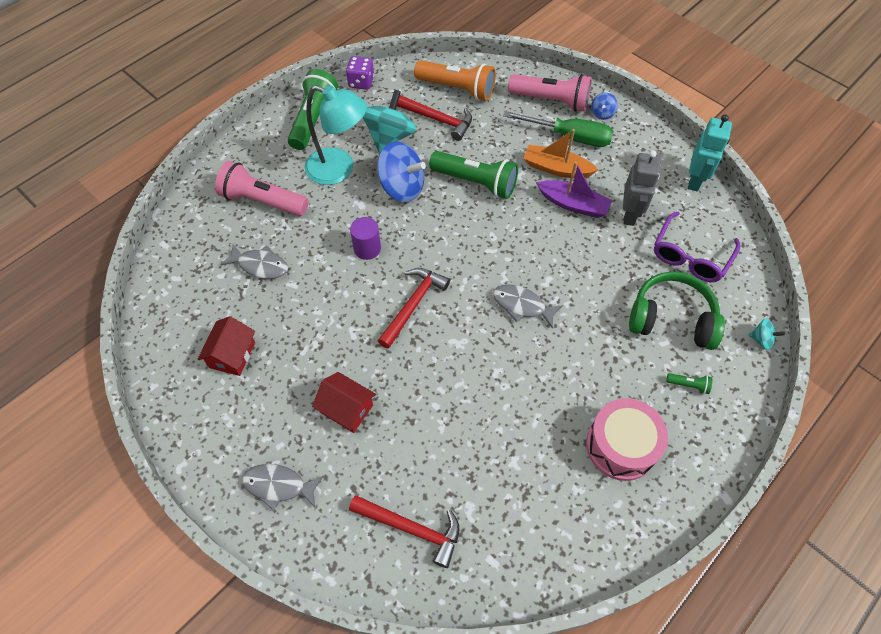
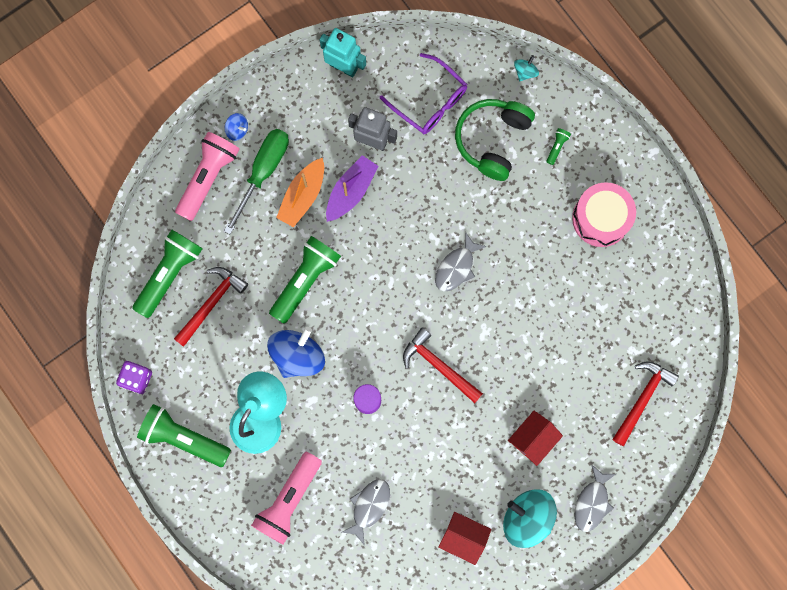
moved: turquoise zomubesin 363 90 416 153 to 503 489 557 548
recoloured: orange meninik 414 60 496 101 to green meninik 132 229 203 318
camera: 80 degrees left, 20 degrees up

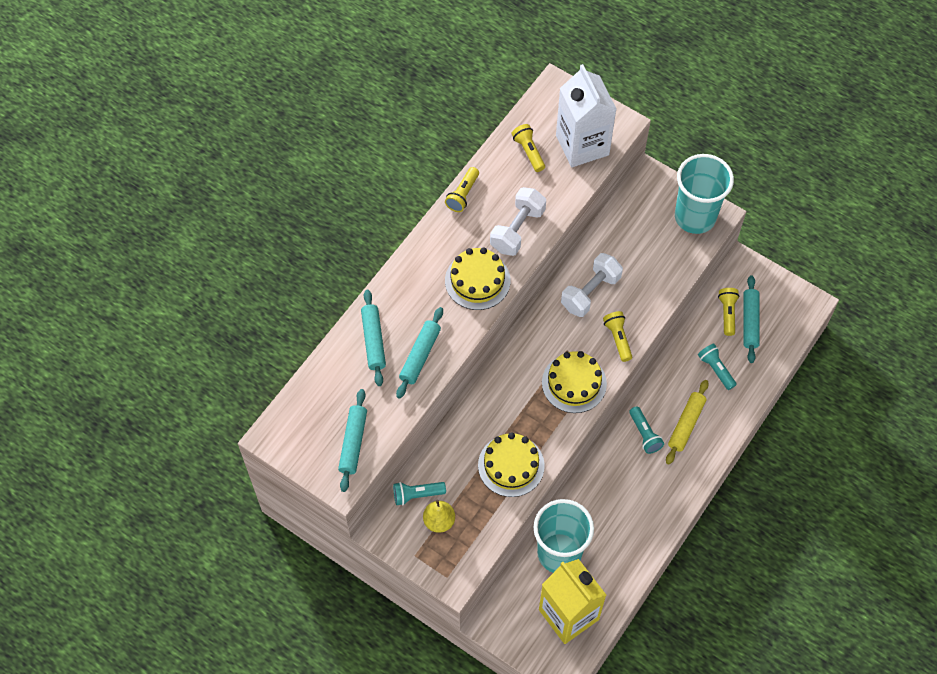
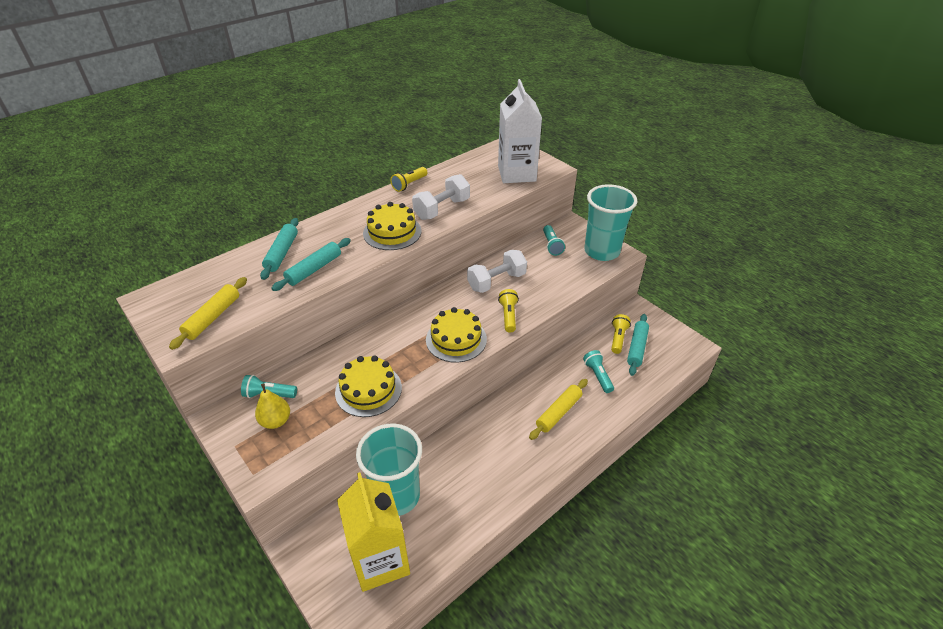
removed: yellow meninik 511 124 545 172
moved: turquoise meninik 629 406 664 454 to 543 225 565 256
recoloured: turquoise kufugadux 338 389 367 492 to yellow kufugadux 169 277 247 350
camera: 15 degrees right, 20 degrees down

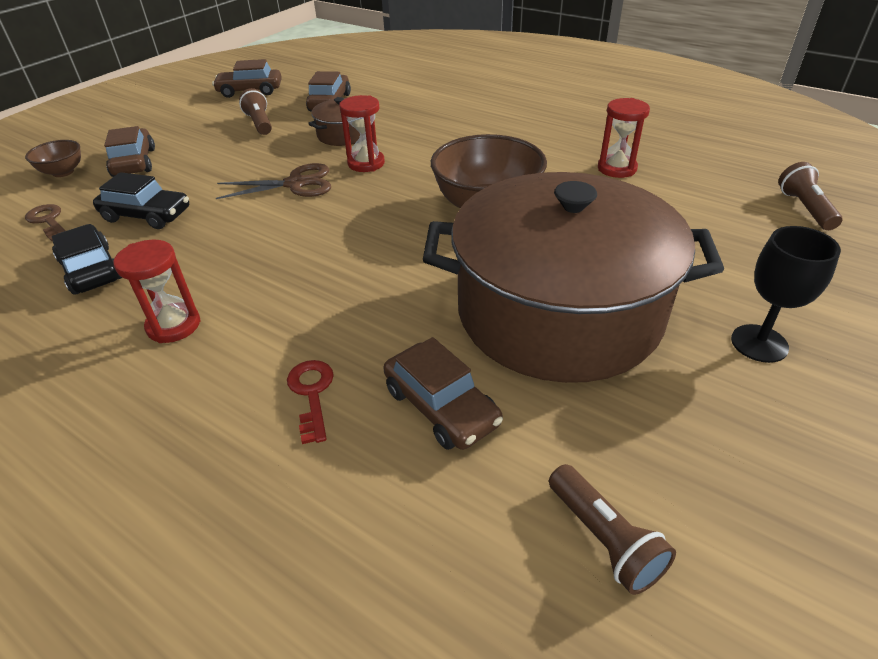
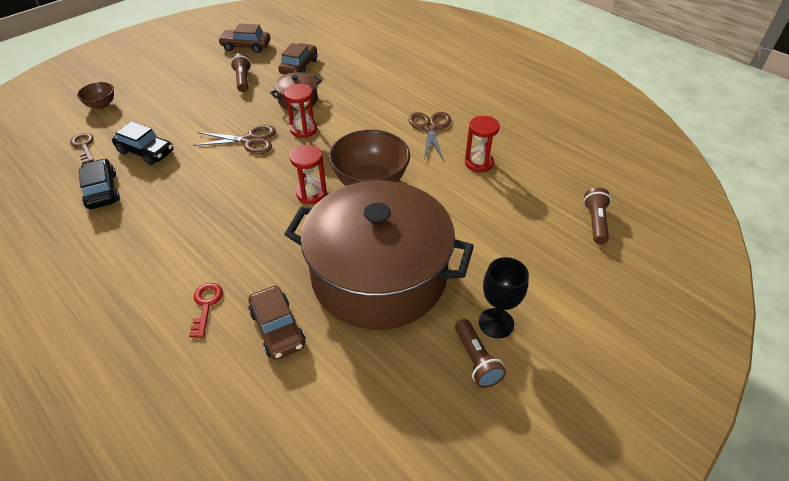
removed: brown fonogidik 104 126 155 177
added: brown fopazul 409 112 451 161
moved: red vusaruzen 113 240 201 343 to 290 145 327 204; brown meninik 549 464 676 595 to 455 319 506 388
camera: 10 degrees right, 5 degrees up

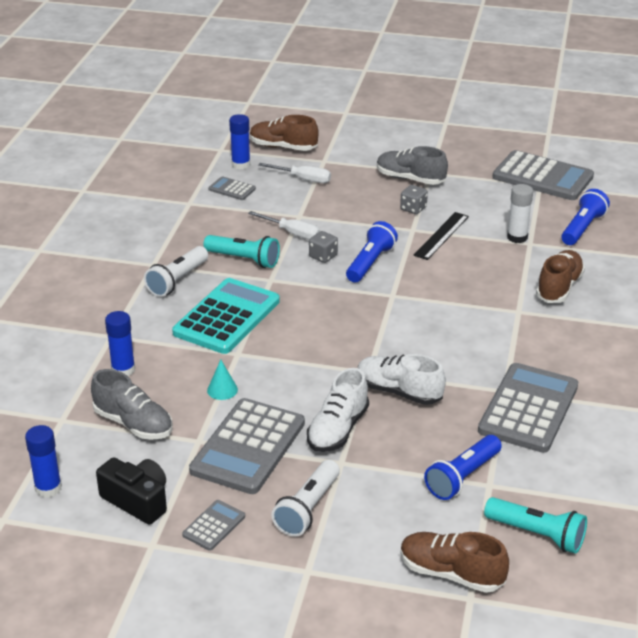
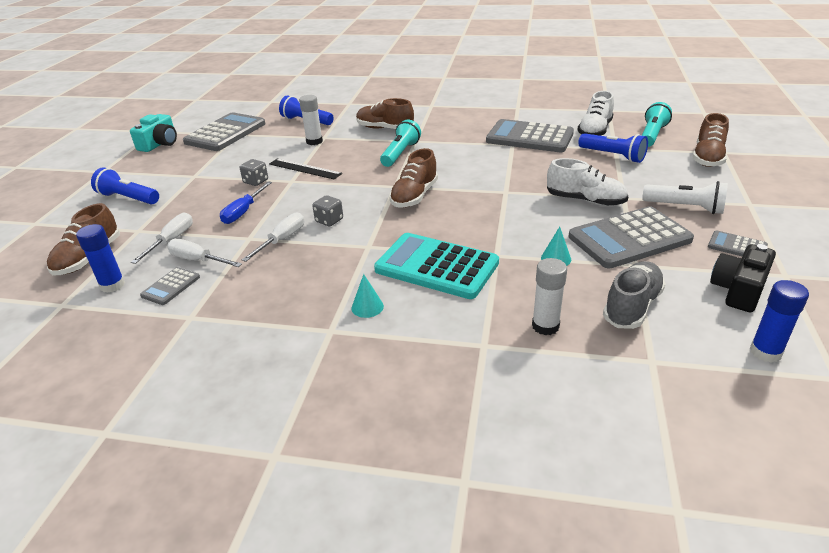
removed: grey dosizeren 377 146 448 185
added: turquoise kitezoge 130 114 177 152; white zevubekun 167 239 242 267; blue zevubekun 220 182 272 224; brown dosizeren 389 148 438 207
moved: turquoise meninik 203 235 280 268 to 380 120 421 167; blue meninik 346 221 398 283 to 91 168 159 204; white dosizeren 358 354 446 405 to 577 91 614 136
replaced: white meninik 144 246 208 297 to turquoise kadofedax 351 274 384 318
recoloured: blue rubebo 105 311 135 376 to white rubebo 532 258 567 335
turned: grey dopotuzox 189 398 305 494 = 568 206 694 269 135 degrees clockwise
camera: 90 degrees left, 0 degrees up

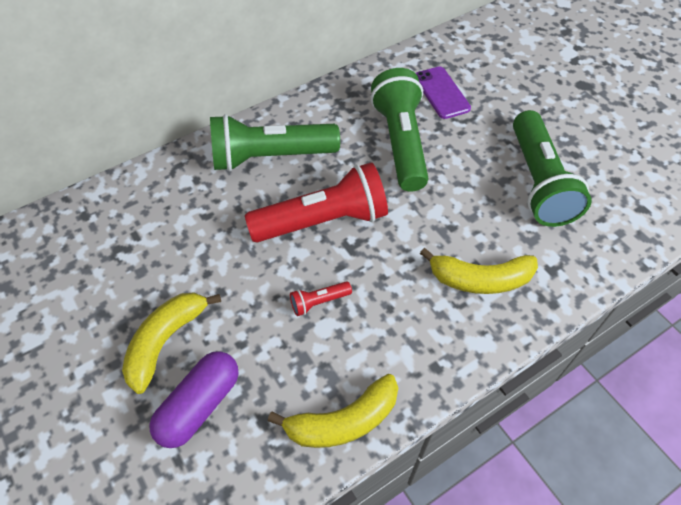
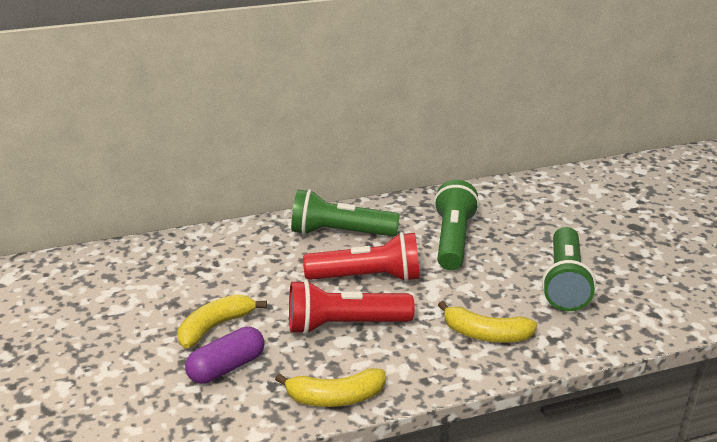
removed: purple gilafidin 416 66 471 119
resized: red meninik 290 281 352 316 = 289 280 415 335 x2.42
camera: 15 degrees right, 25 degrees down

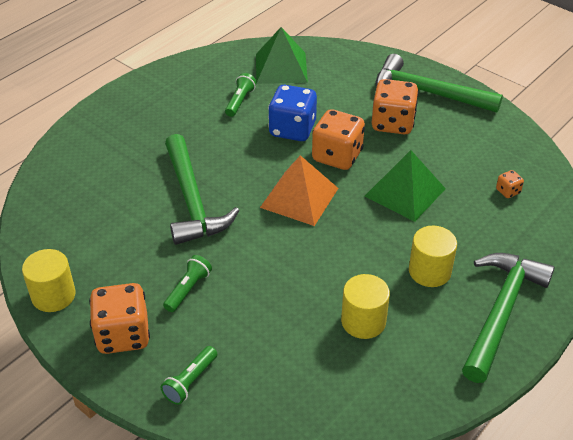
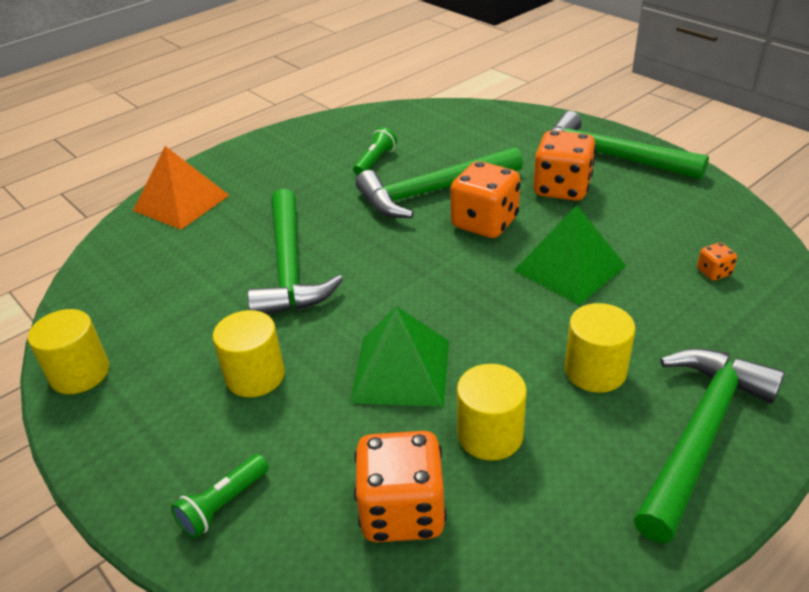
moved: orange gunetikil 89 283 150 354 to 354 431 446 542; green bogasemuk 256 27 308 84 to 350 306 449 407; orange bogasemuk 260 155 338 226 to 133 146 229 230
replaced: green meninik 163 255 212 312 to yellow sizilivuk 212 310 285 397; blue gunetikil 268 85 317 141 to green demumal 356 147 523 218
camera: 10 degrees right, 5 degrees down

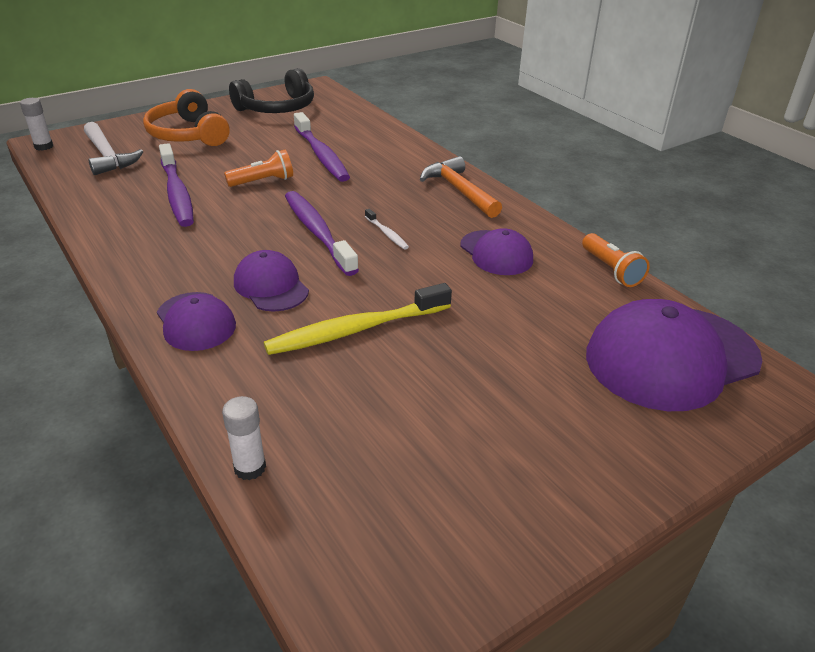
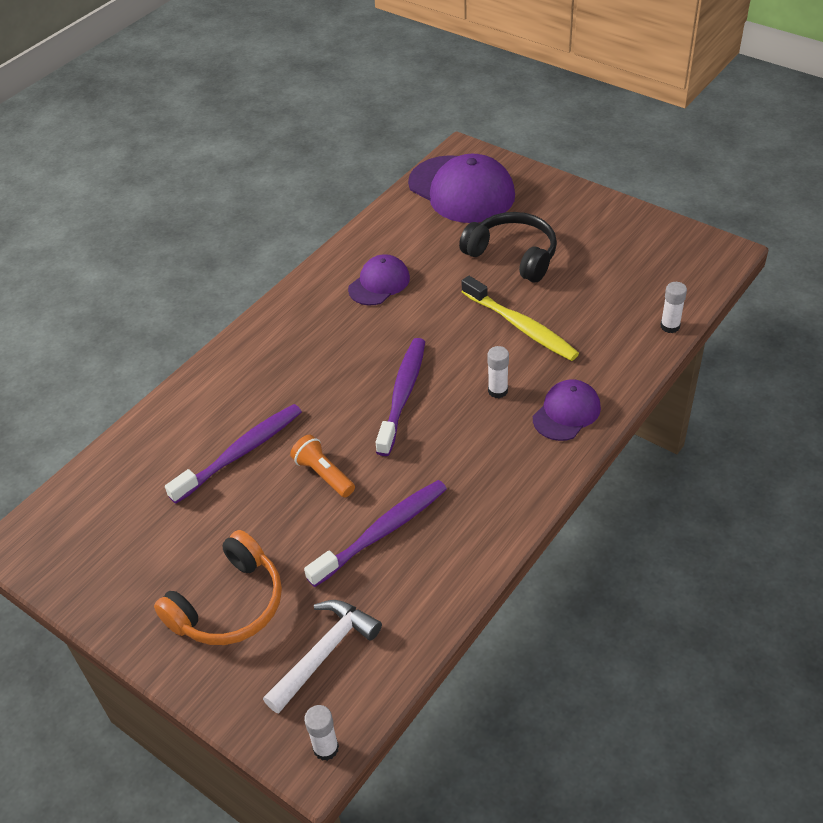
removed: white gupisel 365 209 409 250; orange demumal 420 156 502 218; orange meninik 582 233 650 287
moved: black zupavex 229 68 314 113 to 459 212 557 282
replaced: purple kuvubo 234 250 309 311 to white rubebo 488 346 509 398
turned: purple gupisel 285 191 359 276 = 376 338 425 456 150 degrees clockwise
camera: 105 degrees left, 10 degrees up

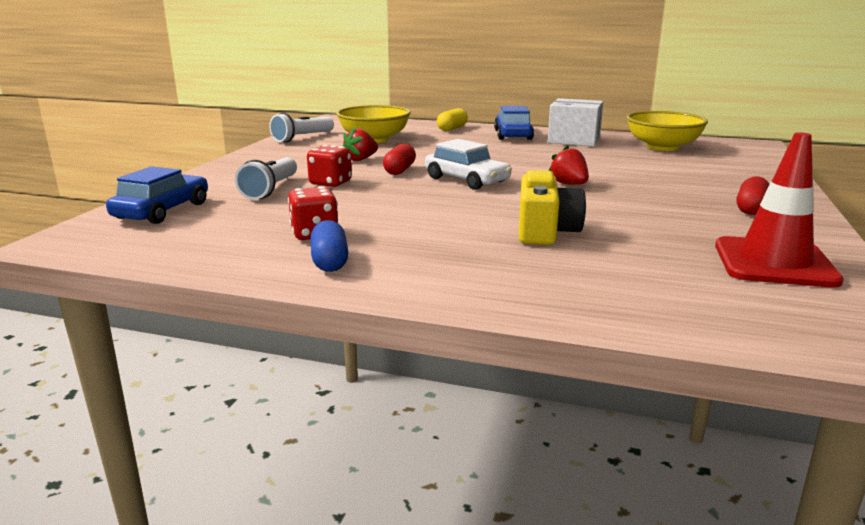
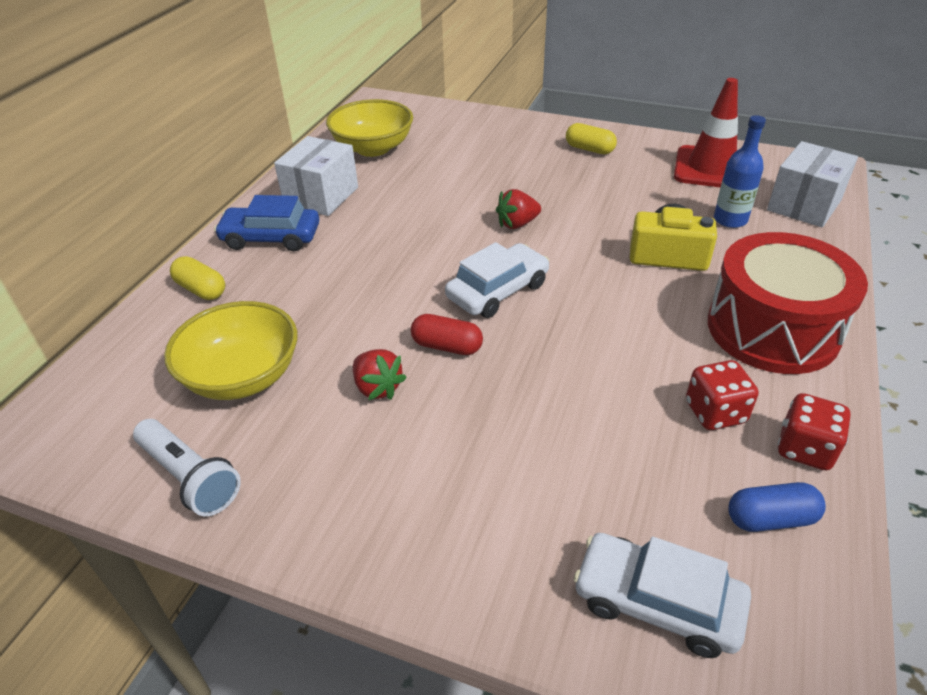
removed: white meninik 235 157 297 200
added: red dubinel 708 232 868 374; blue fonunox 714 115 766 228; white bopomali 767 141 858 227
moved: red gunetikil 307 145 352 187 to 778 393 851 470; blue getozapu 311 220 348 272 to 728 482 826 532
recoloured: blue fonogidik 106 166 208 224 to white fonogidik 574 533 751 658; red getozapu 737 176 769 215 to yellow getozapu 566 123 617 154
camera: 85 degrees left, 20 degrees up

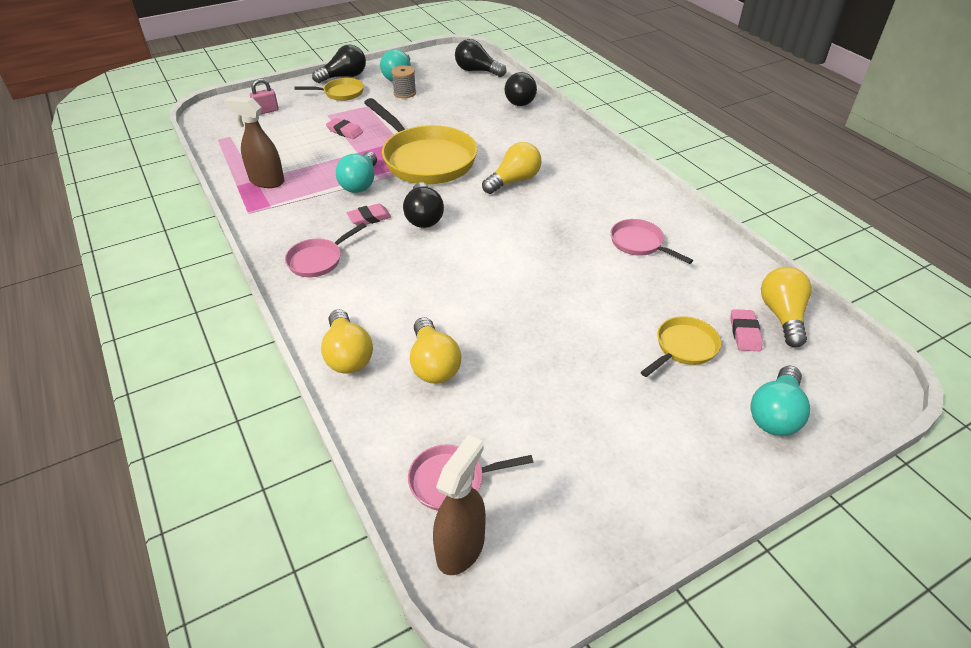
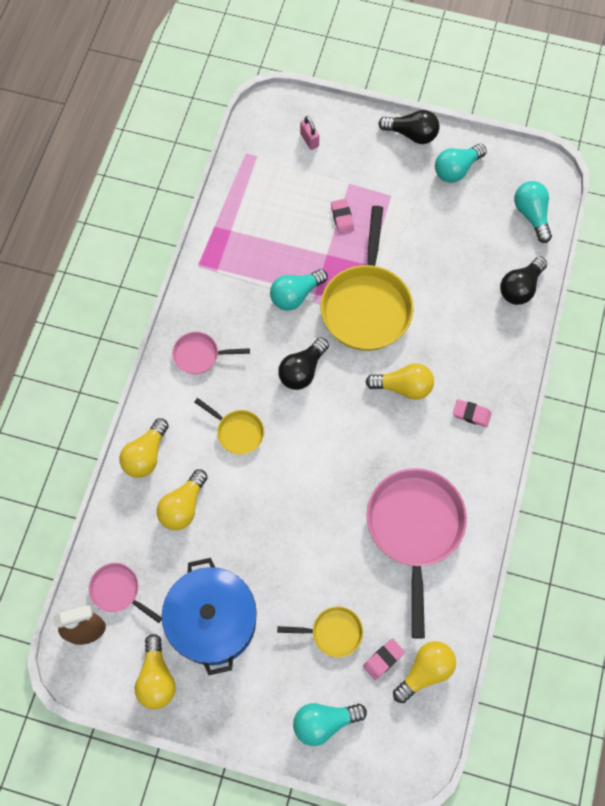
removed: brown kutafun 224 96 284 188; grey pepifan 391 65 416 98
added: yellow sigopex 135 634 175 709; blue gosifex 162 558 257 675
moved: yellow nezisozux 294 78 364 101 to 194 398 264 455; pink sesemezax 347 204 391 226 to 453 399 492 427
recoloured: black sigopex 455 39 506 77 to turquoise sigopex 514 181 552 243
turned: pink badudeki 250 79 279 114 = 300 116 319 150 45 degrees clockwise
resized: pink nezisozux 611 219 693 264 = 366 468 467 639 x2.05
camera: 45 degrees right, 25 degrees up

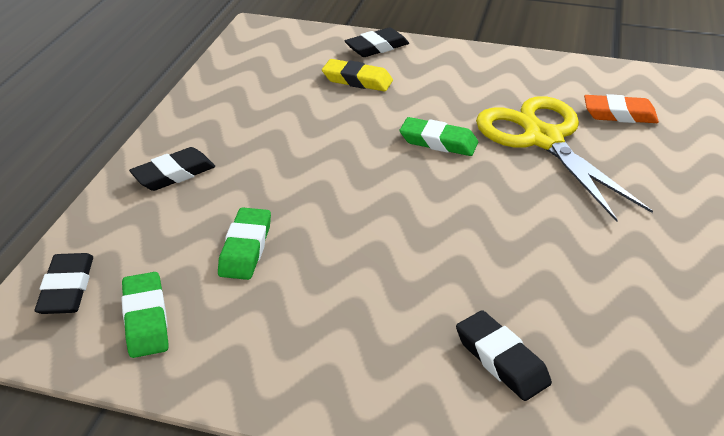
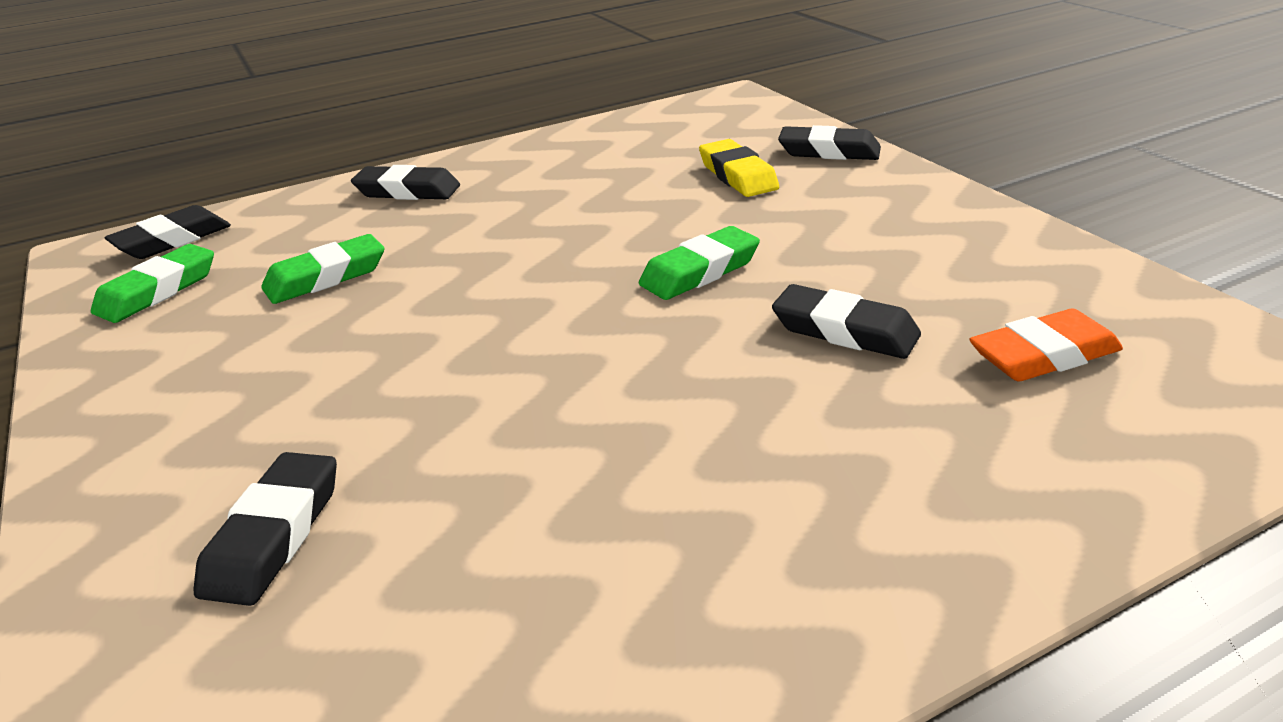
replaced: yellow fopazul 476 96 653 222 to black sesemezax 772 284 921 359
turned: green sesemezax 400 117 478 156 = 639 226 760 300 75 degrees clockwise; orange sesemezax 584 94 659 123 = 969 309 1123 381 75 degrees counterclockwise
camera: 50 degrees right, 5 degrees down

